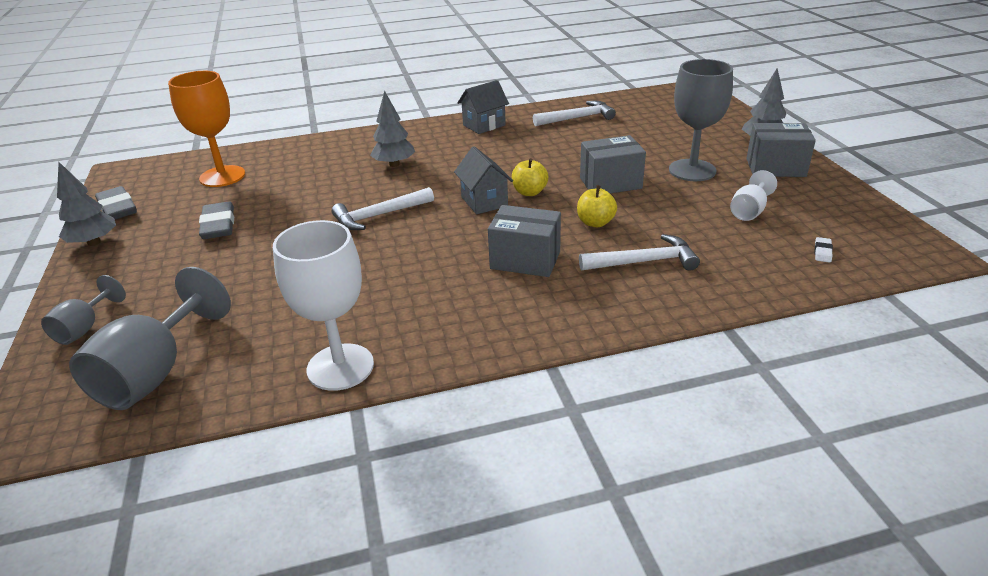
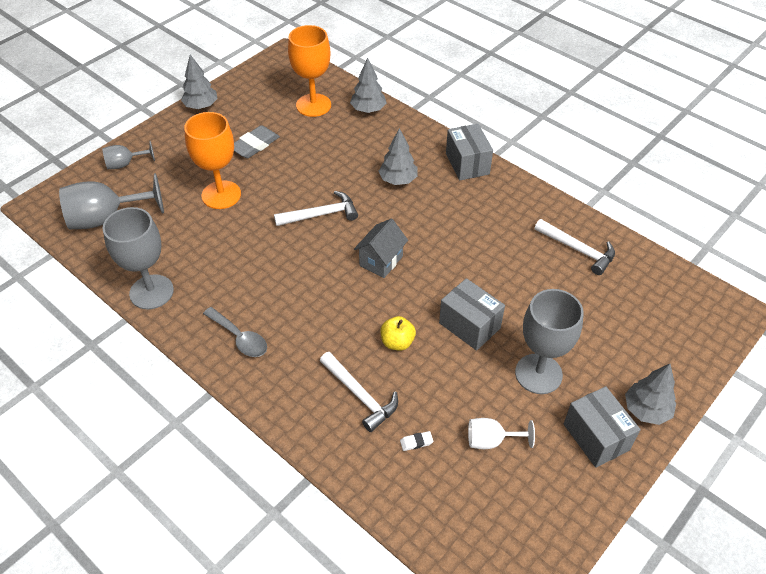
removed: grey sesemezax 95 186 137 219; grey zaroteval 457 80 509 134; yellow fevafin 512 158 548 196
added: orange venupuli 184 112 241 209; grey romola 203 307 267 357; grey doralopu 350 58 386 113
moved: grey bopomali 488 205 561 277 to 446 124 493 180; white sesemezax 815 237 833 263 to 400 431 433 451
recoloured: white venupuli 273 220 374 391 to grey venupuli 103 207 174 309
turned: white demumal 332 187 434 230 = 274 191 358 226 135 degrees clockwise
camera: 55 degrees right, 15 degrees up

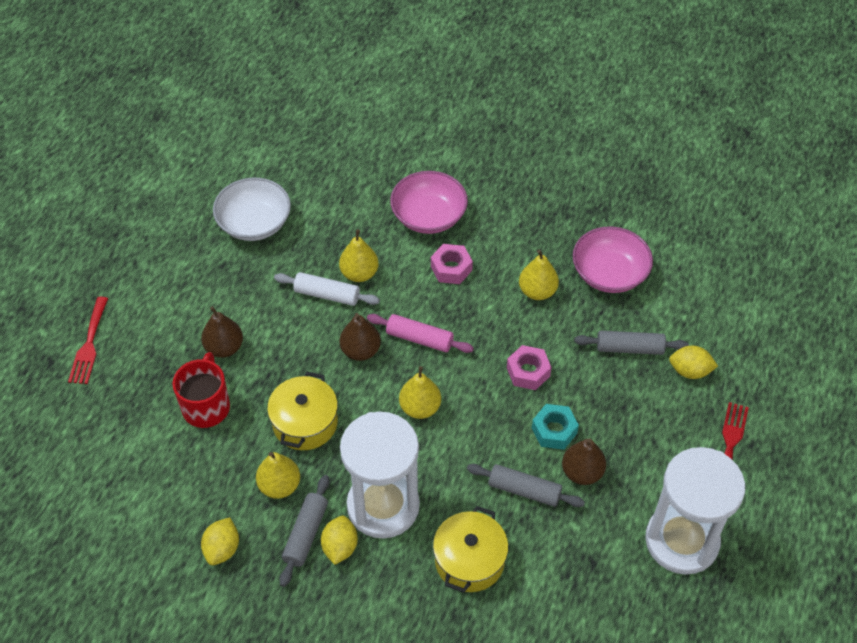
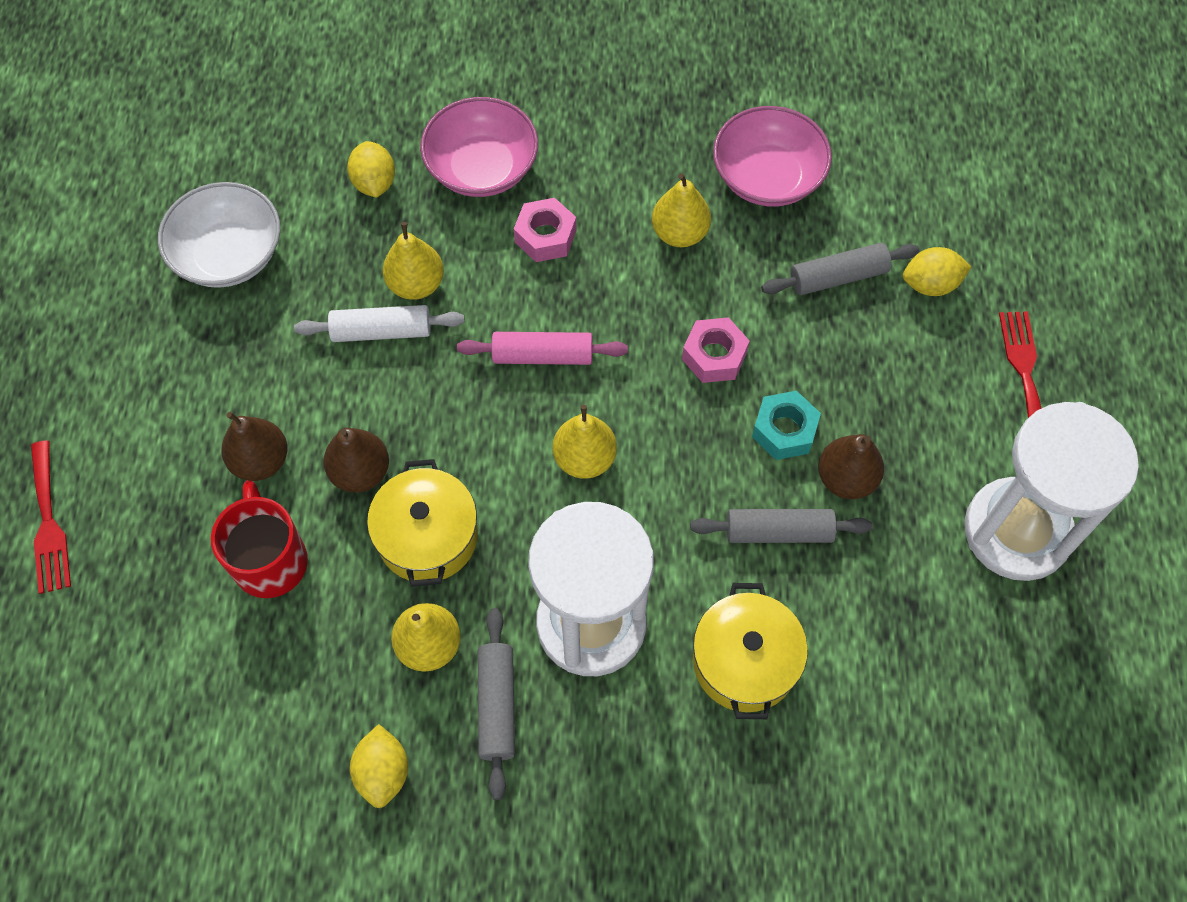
moved: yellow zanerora 321 516 358 565 to 347 141 395 198; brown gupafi 340 313 381 361 to 323 427 389 493
camera: 20 degrees left, 10 degrees up

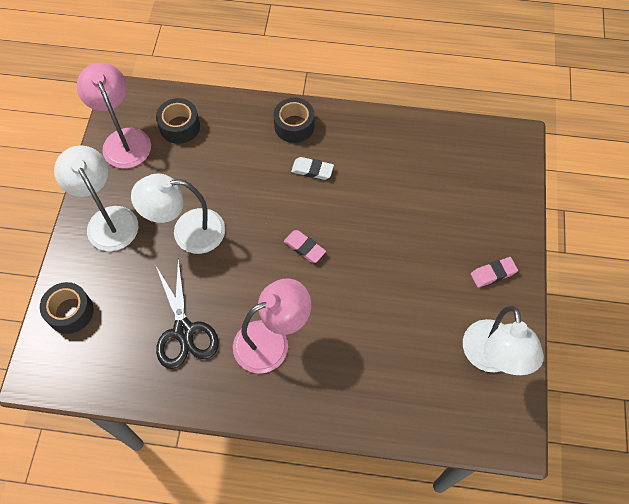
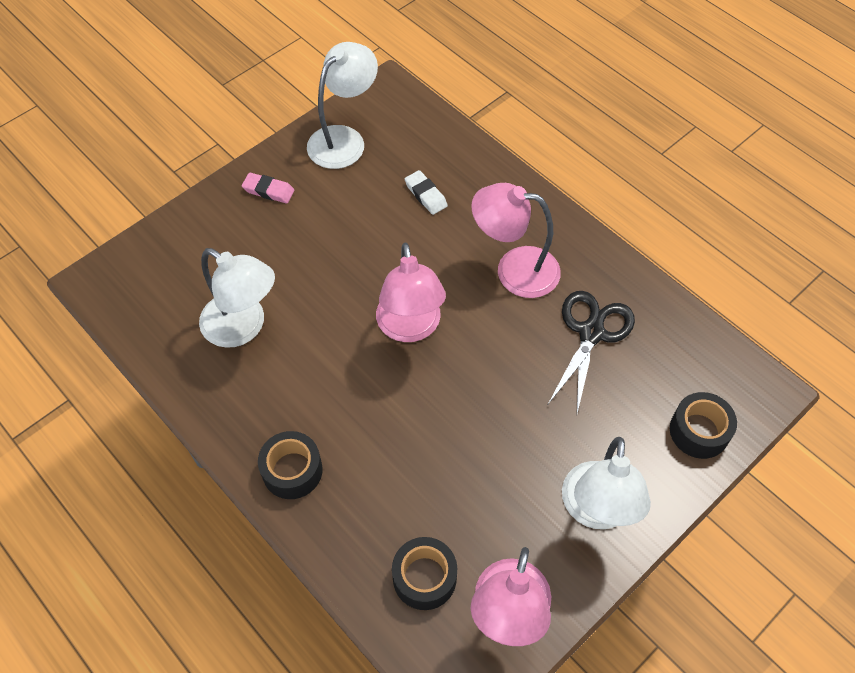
moved: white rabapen 131 174 225 254 to 199 248 275 348; white sesemezax 291 157 334 180 to 405 170 448 215
replaced: pink sesemezax 284 230 326 263 to pink rabapen 376 243 446 342
camera: 140 degrees left, 5 degrees down

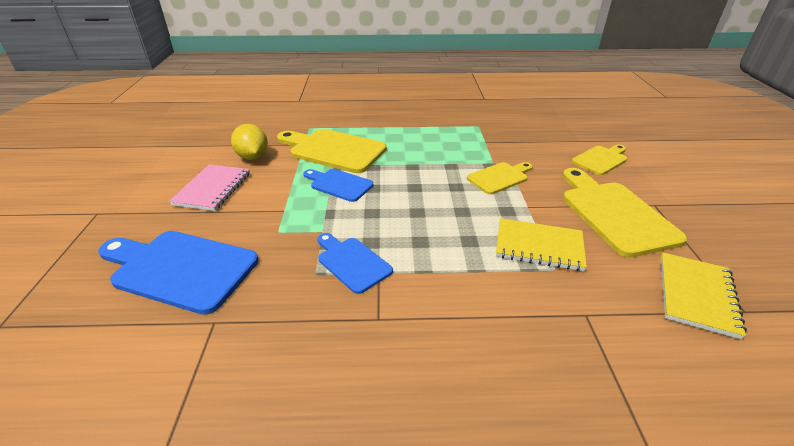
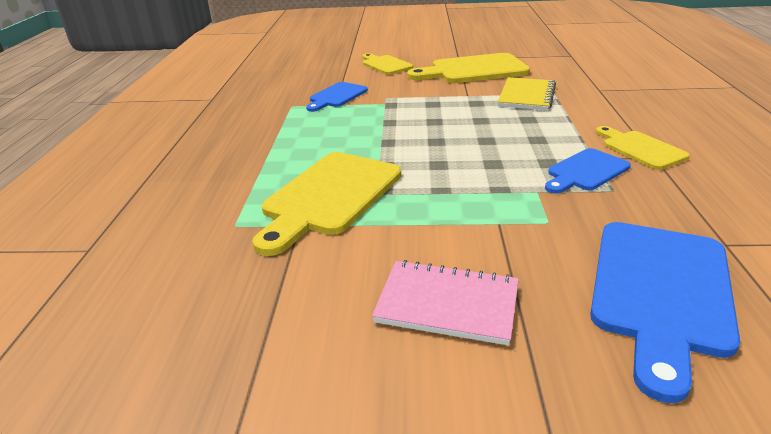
removed: yellow zanerora 231 124 268 160; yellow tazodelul 661 252 747 339
moved: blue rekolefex 303 169 373 202 to 306 82 368 112; yellow rekolefex 467 162 533 195 to 596 126 690 170
camera: 85 degrees left, 5 degrees down

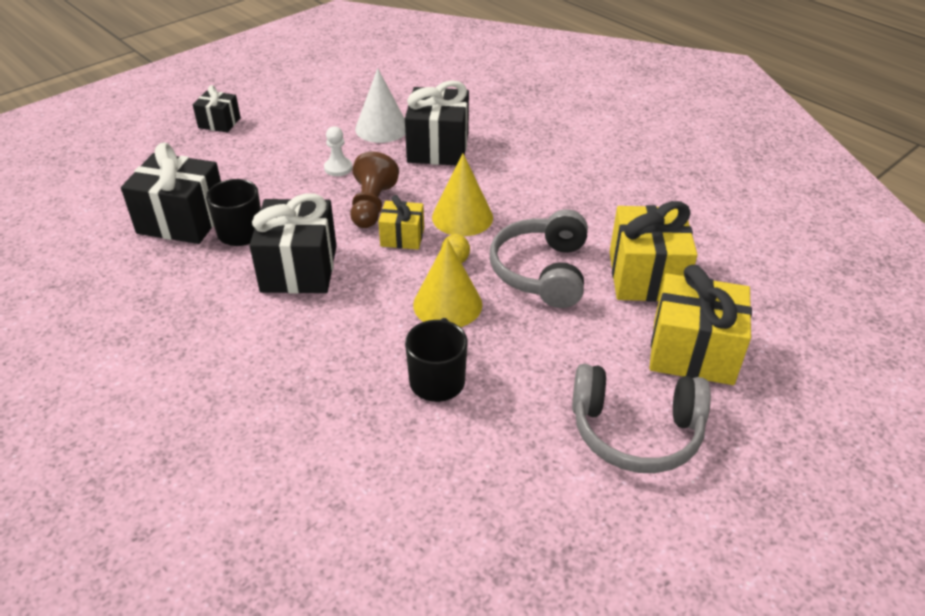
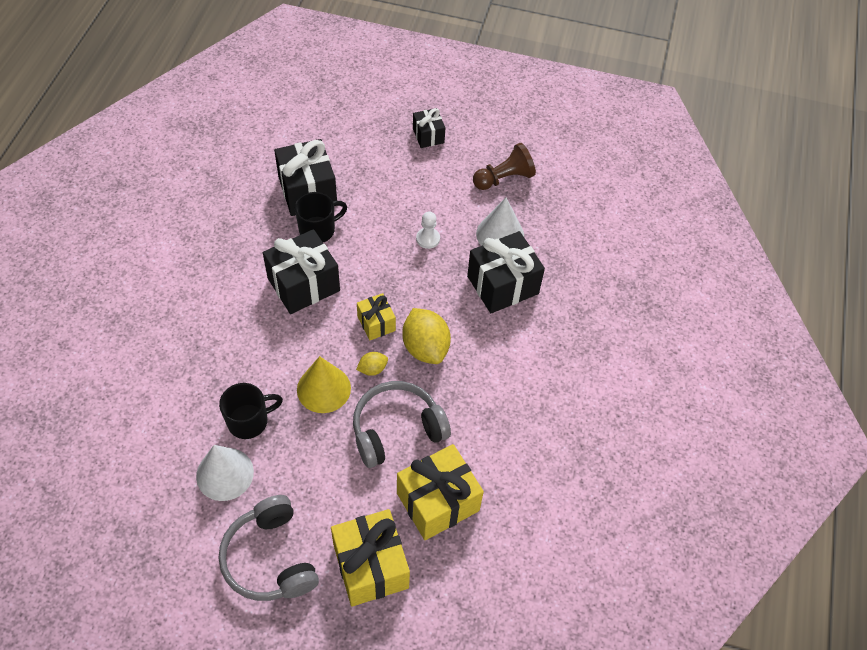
added: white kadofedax 196 445 254 501
moved: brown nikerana 350 151 399 228 to 473 143 536 190
replaced: yellow kadofedax 432 153 493 236 to yellow zanerora 402 308 451 364
camera: 55 degrees right, 15 degrees up

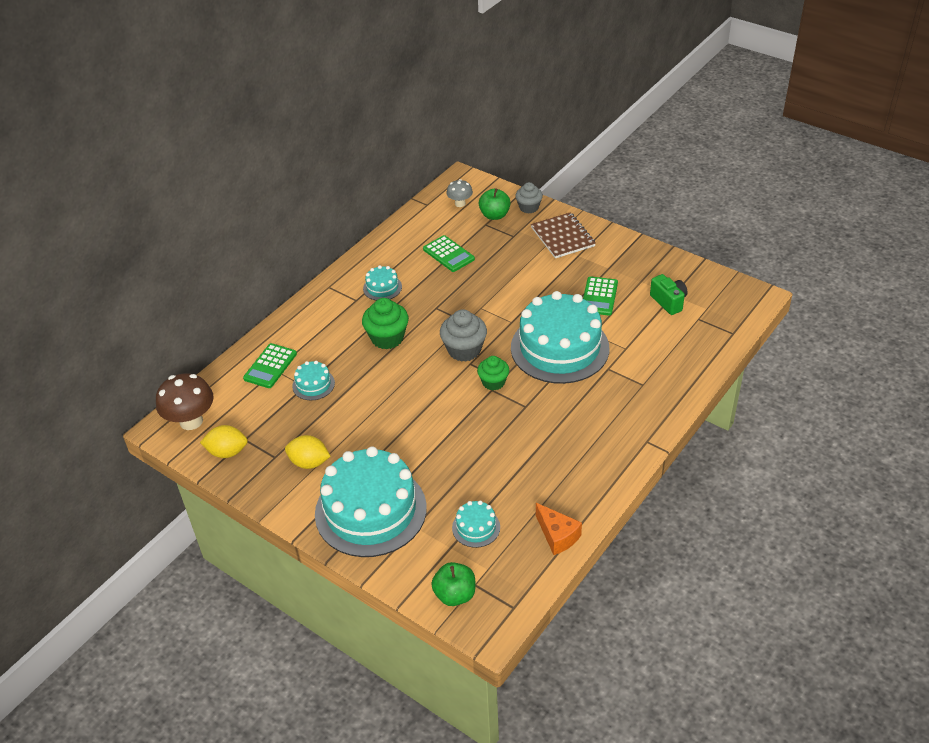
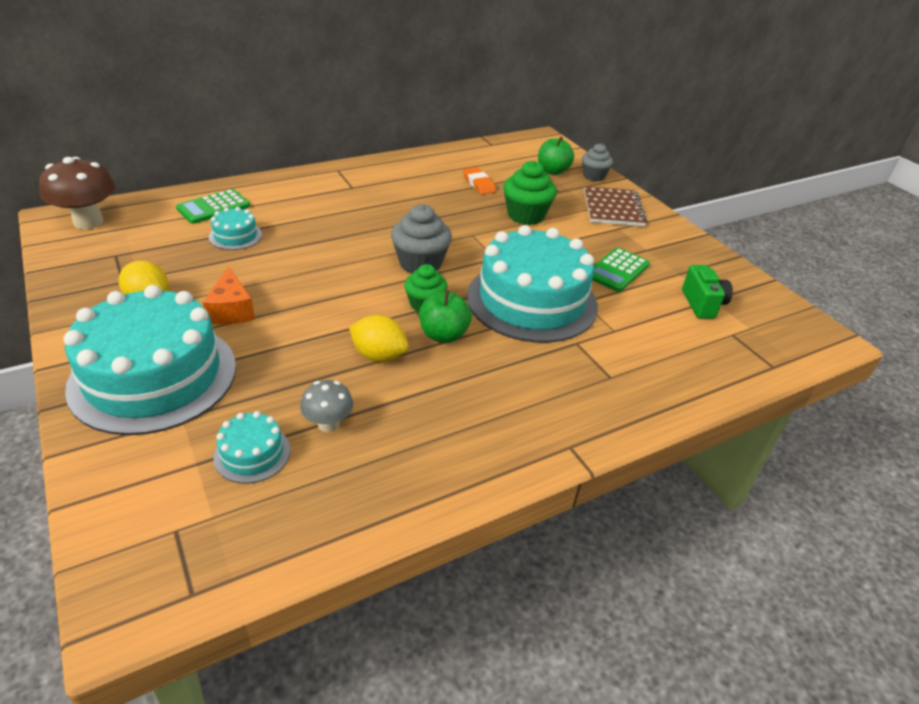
removed: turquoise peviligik 363 265 402 300
moved: yellow zanerora 200 425 248 458 to 349 315 409 362; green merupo 362 298 409 349 to 503 161 557 225; green fevafin 431 562 475 606 to 419 290 472 343; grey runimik 446 179 473 207 to 300 380 353 432; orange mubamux 536 503 582 555 to 203 267 255 325
replaced: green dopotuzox 423 235 475 272 to orange sesemezax 463 167 496 195
camera: 20 degrees right, 5 degrees down

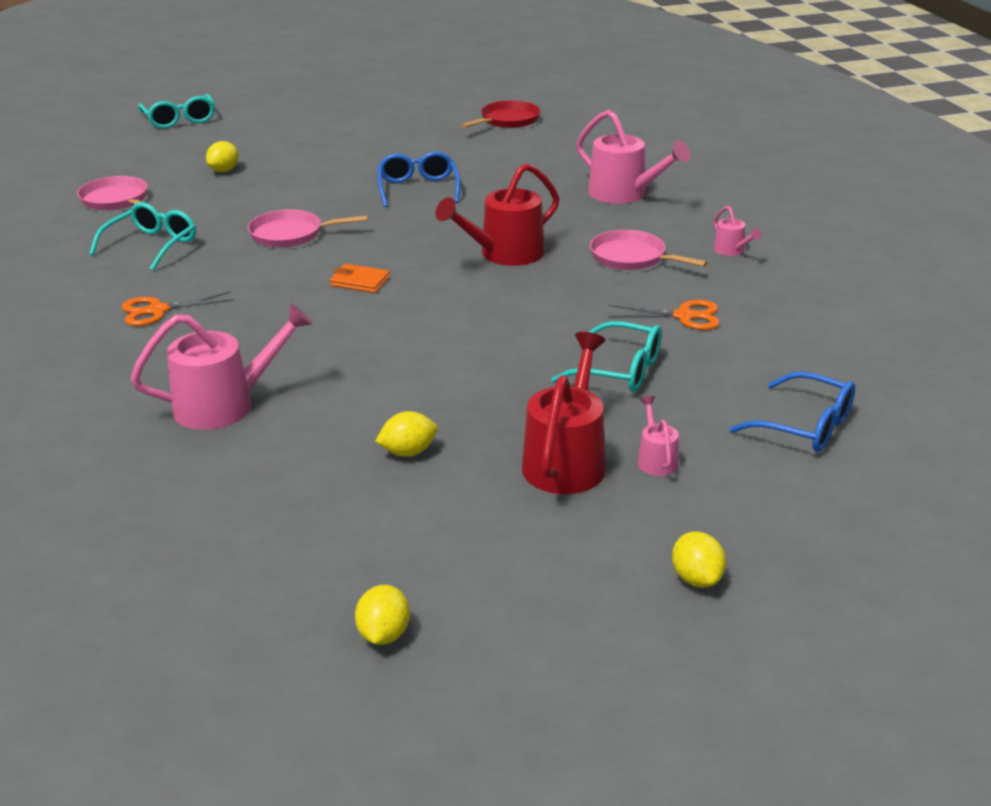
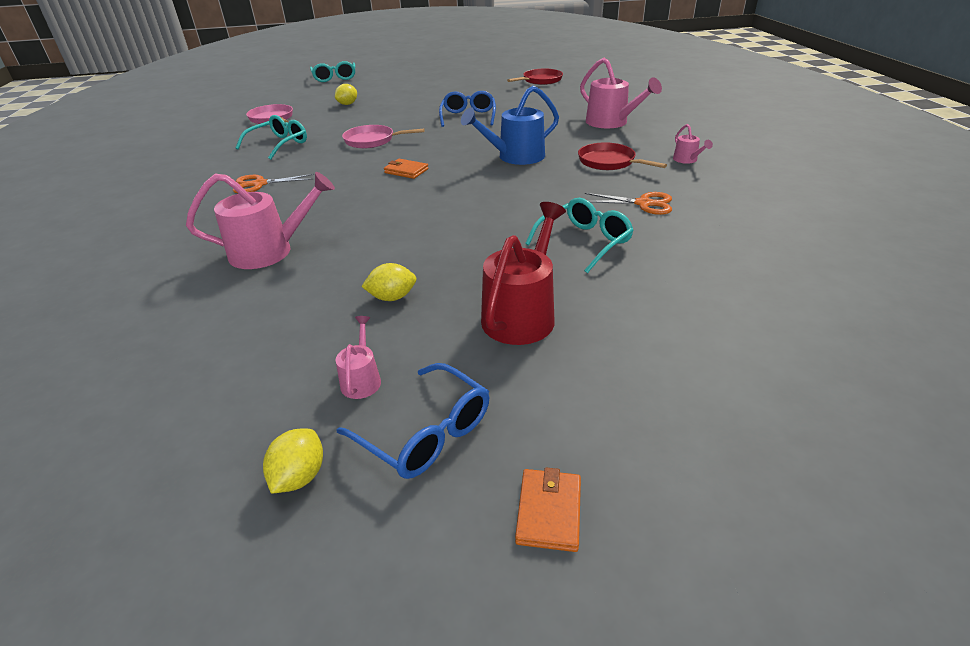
removed: yellow zanerora 672 531 726 588
added: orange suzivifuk 515 467 581 552
moved: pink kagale 638 396 679 476 to 336 316 381 399; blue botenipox 729 372 855 452 to 337 363 489 479
recoloured: red kagale 436 163 559 266 to blue kagale 461 86 559 165; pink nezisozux 590 230 708 270 to red nezisozux 578 142 667 170
turned: turquoise botenipox 551 321 662 392 = 525 198 634 273 75 degrees counterclockwise
camera: 10 degrees right, 5 degrees up

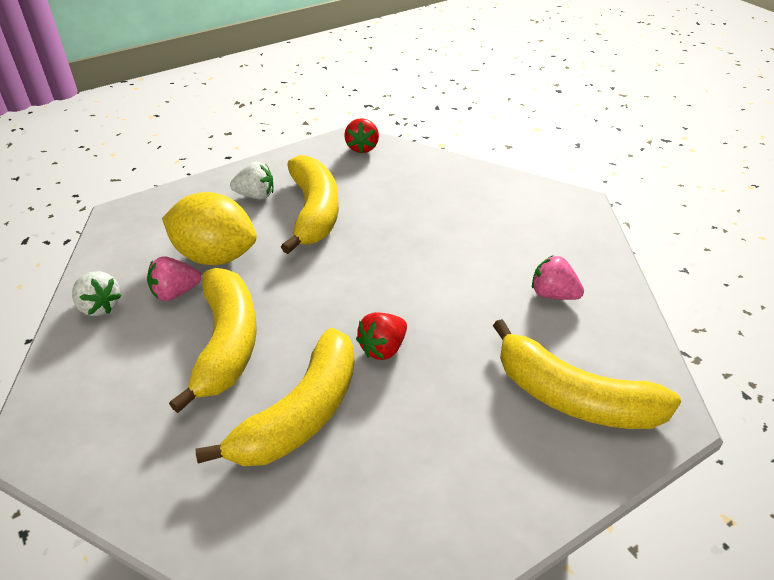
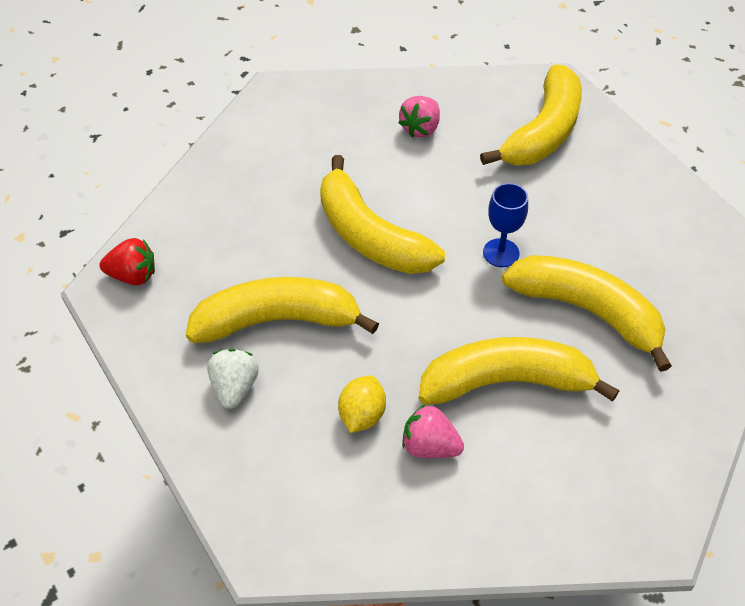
removed: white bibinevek 72 271 121 316
added: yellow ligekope 320 155 445 274
replaced: red bibinevek 356 312 407 360 to blue venupuli 483 183 528 267
turned: pink bibinevek 147 256 201 301 = 402 404 464 458 135 degrees clockwise
resized: yellow zanerora 162 192 257 265 = 338 376 386 433 x0.53
camera: 90 degrees left, 10 degrees up

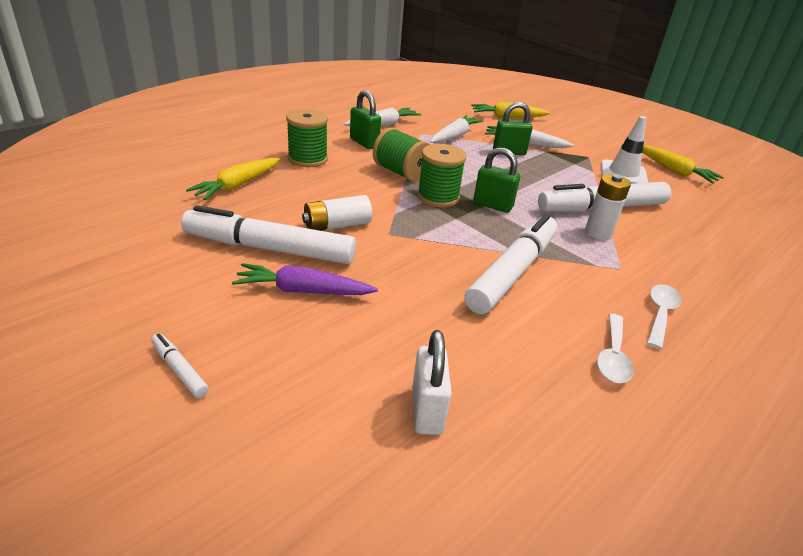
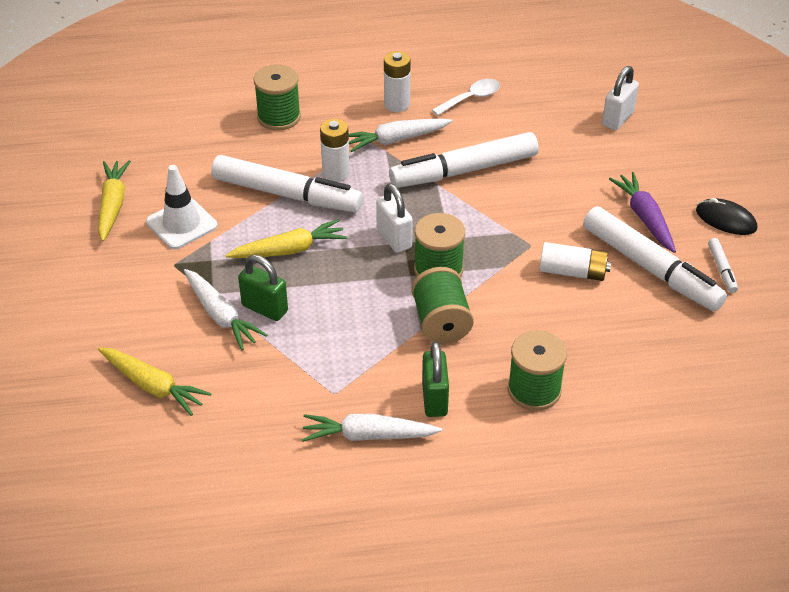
added: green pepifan 253 64 301 131; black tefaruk 696 198 757 235
moved: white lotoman 151 333 209 398 to 708 238 738 293; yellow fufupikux 186 158 280 200 to 225 219 347 258; white fufupikux 430 115 483 143 to 349 119 452 152
replaced: white romola 647 284 682 349 to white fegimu 384 51 411 112
recoloured: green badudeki 473 147 520 213 to white badudeki 376 183 413 253
turned: purple fufupikux 232 263 378 295 = 609 172 676 253 150 degrees counterclockwise
camera: 140 degrees left, 10 degrees up

